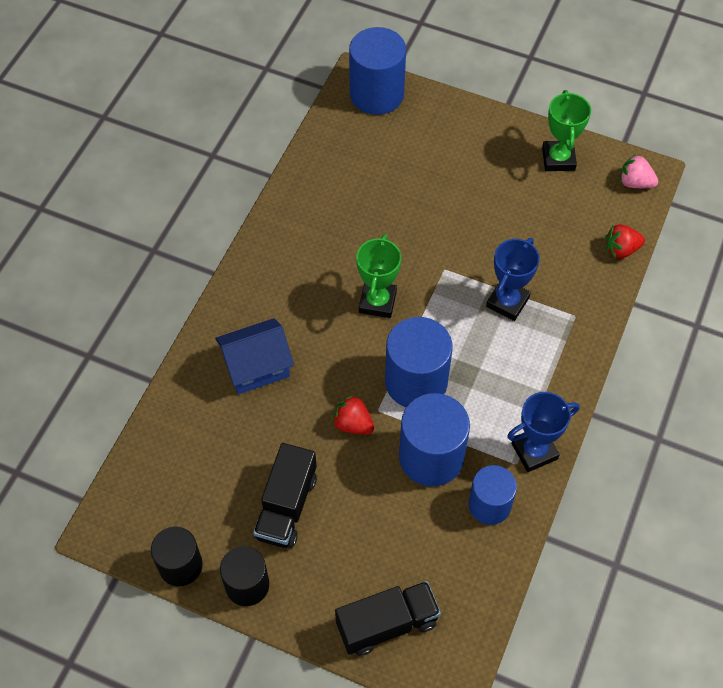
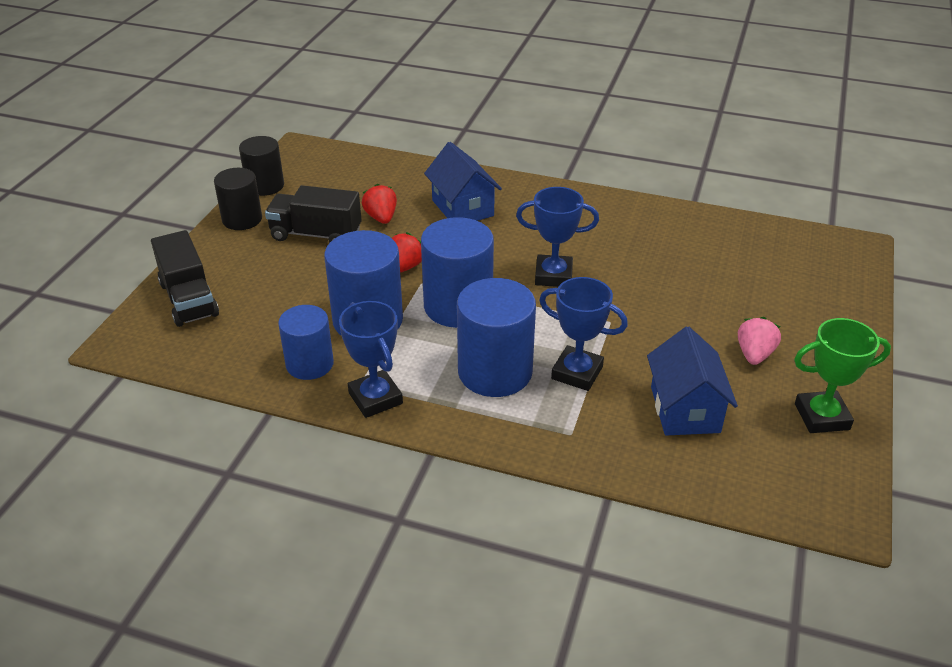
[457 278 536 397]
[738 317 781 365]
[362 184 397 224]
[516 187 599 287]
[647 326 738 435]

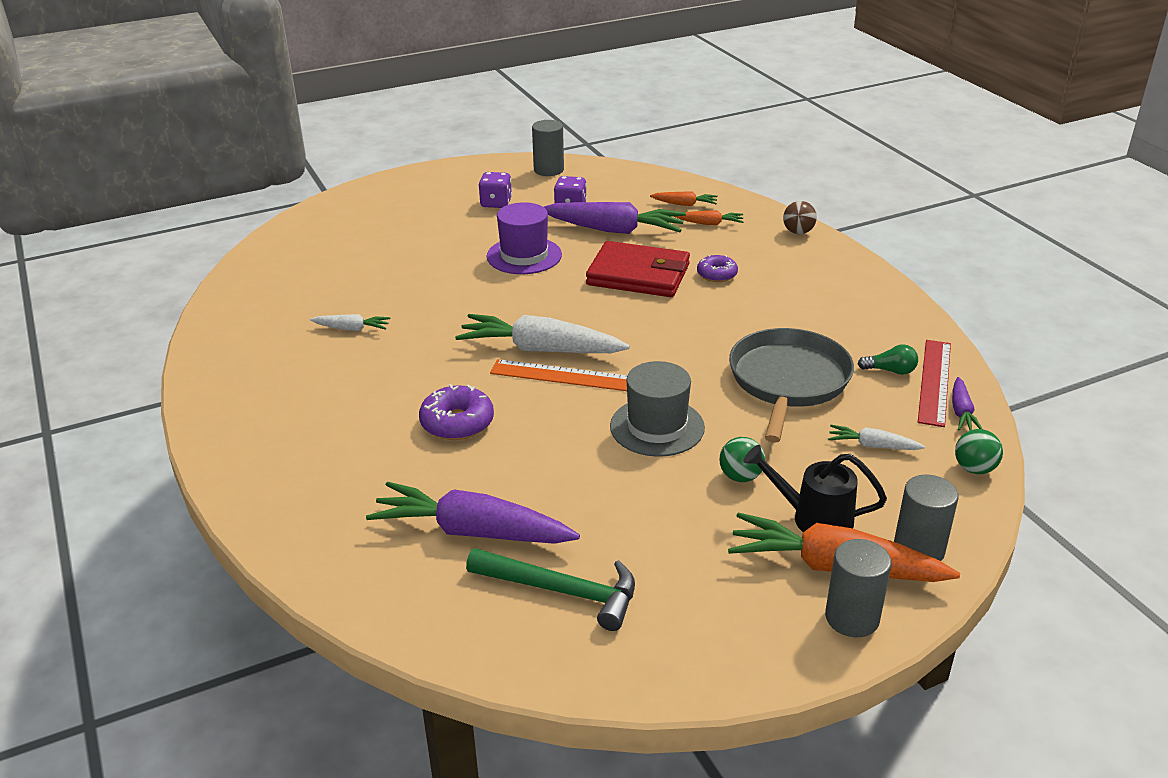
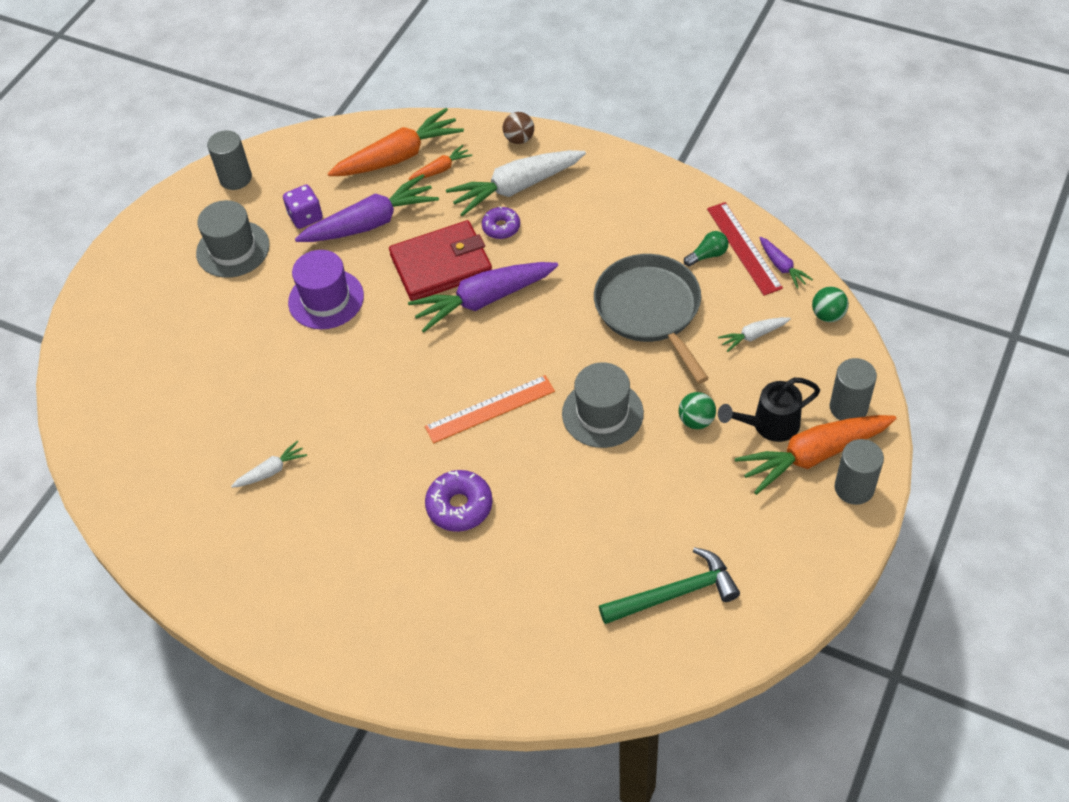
[196 200 270 278]
[328 108 464 176]
[446 150 586 216]
[408 262 558 332]

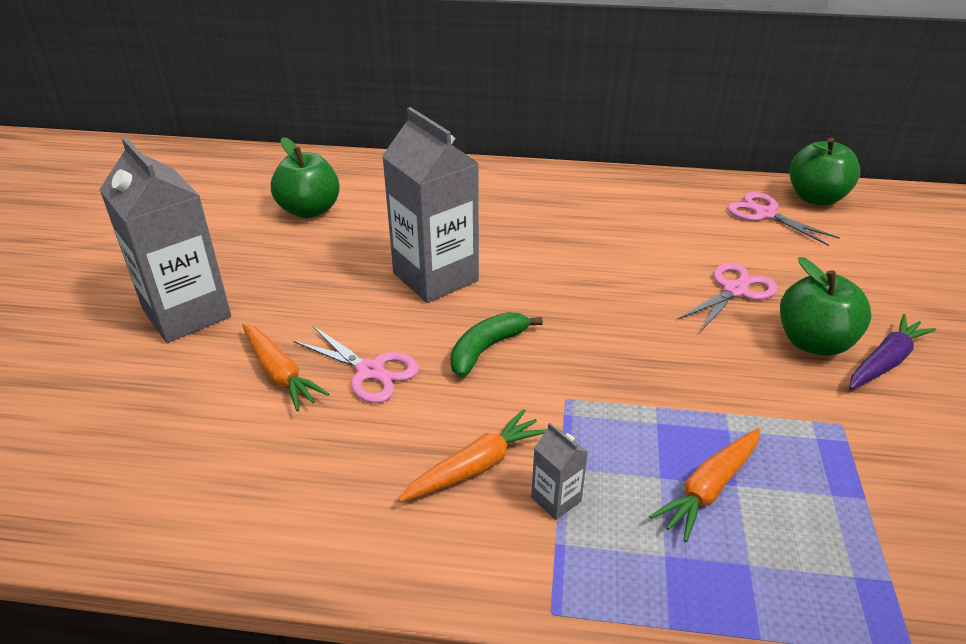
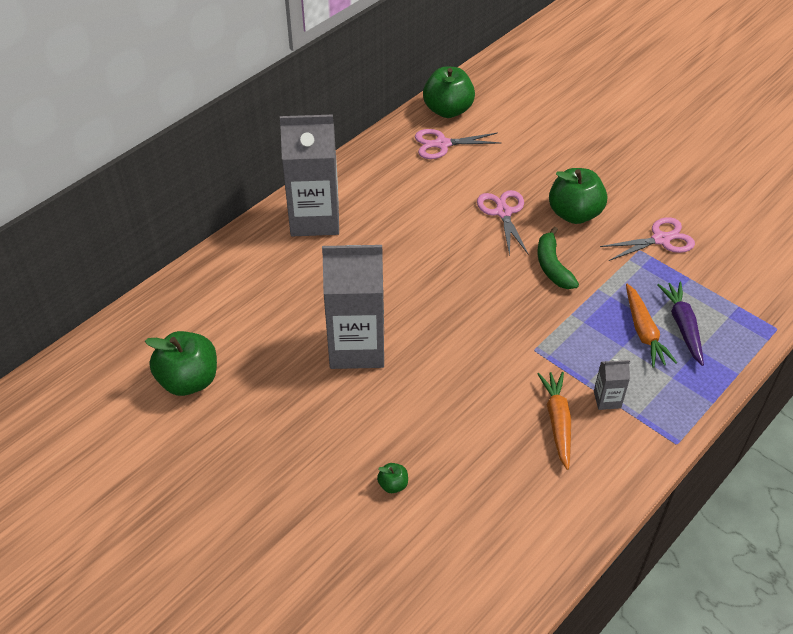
[280 115 339 236]
[538 227 579 289]
[658 282 704 366]
[377 463 408 493]
[600 217 695 261]

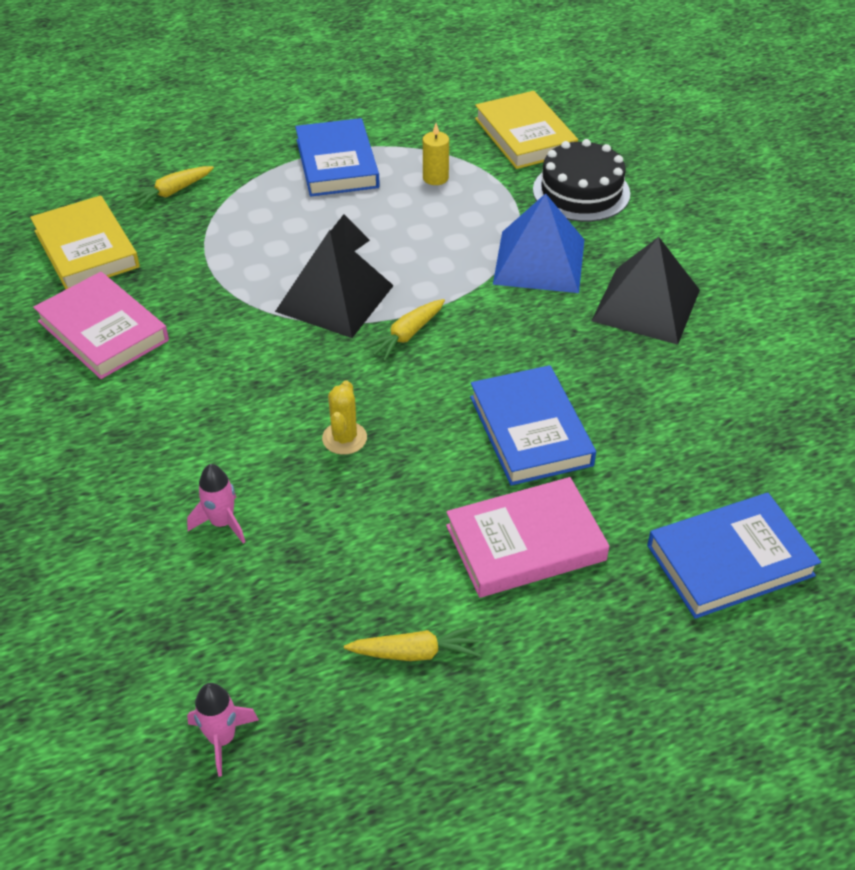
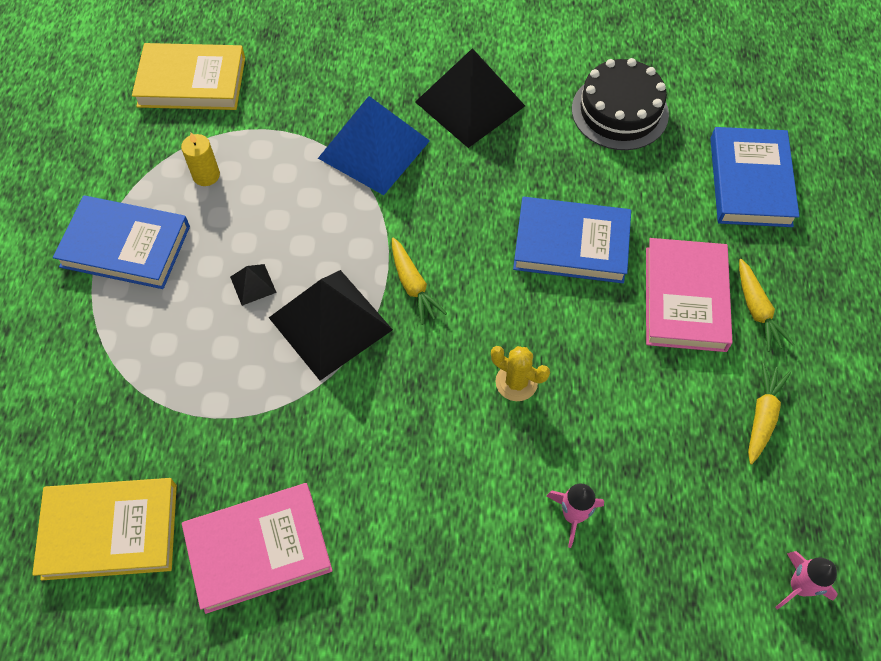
[572 58 669 150]
[739 259 795 352]

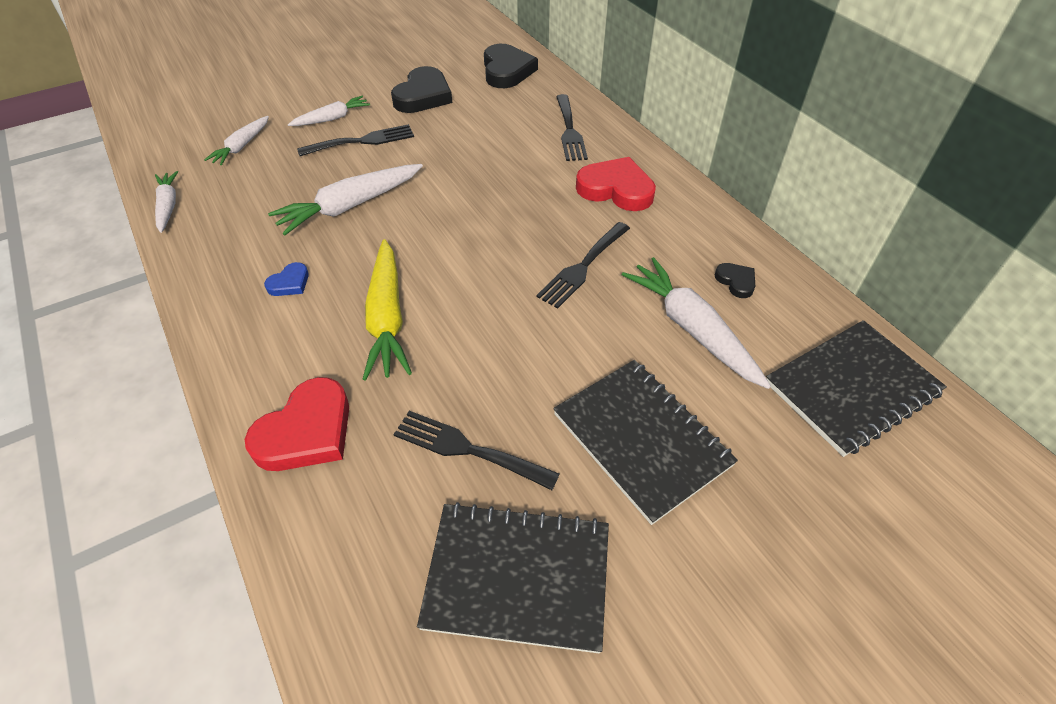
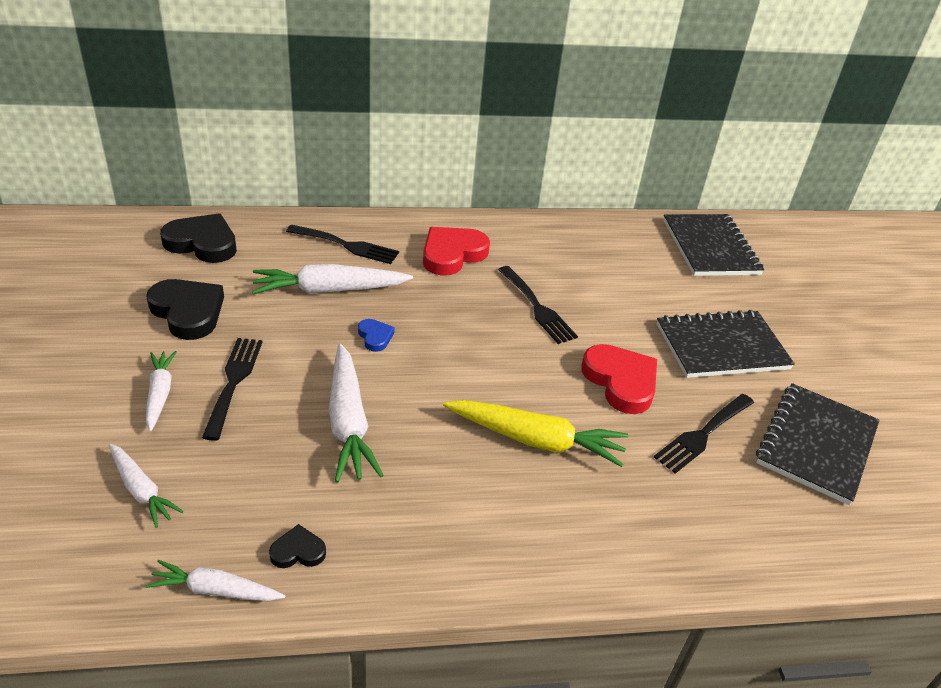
[252 264 413 294]
[358 319 395 352]
[269 524 326 568]
[581 344 657 414]

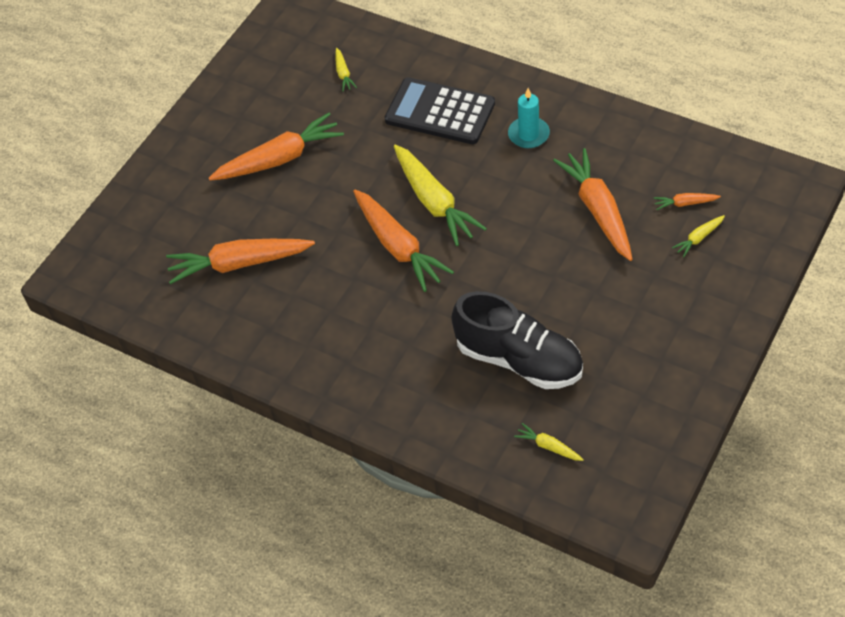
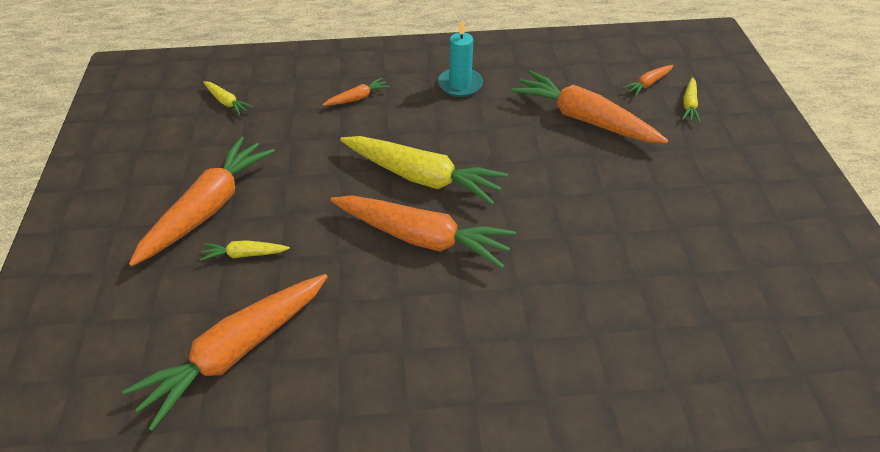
[323 78 390 106]
[451 291 583 389] (first image)
[200 240 290 261]

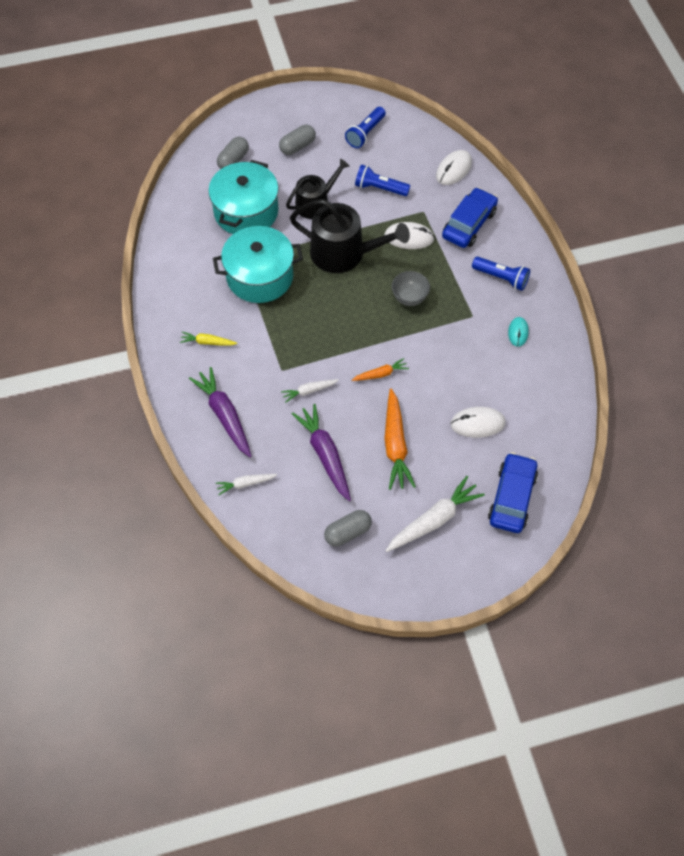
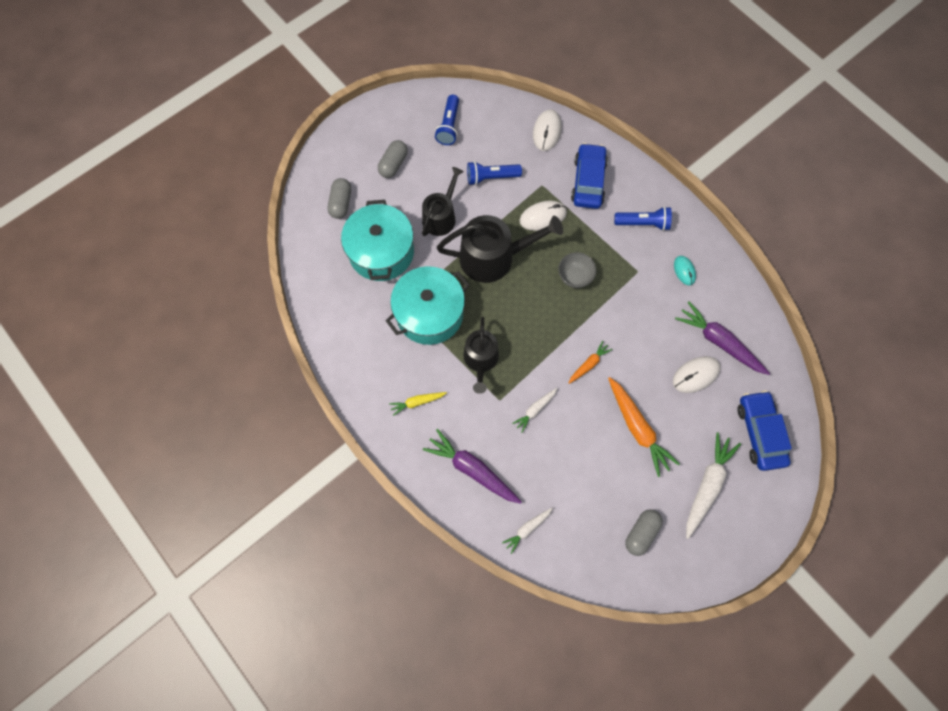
[675 302 770 375]
[463 317 499 394]

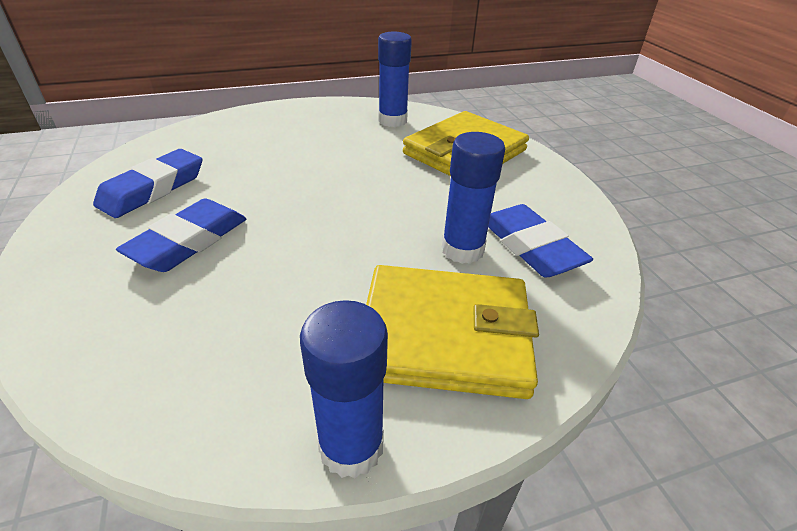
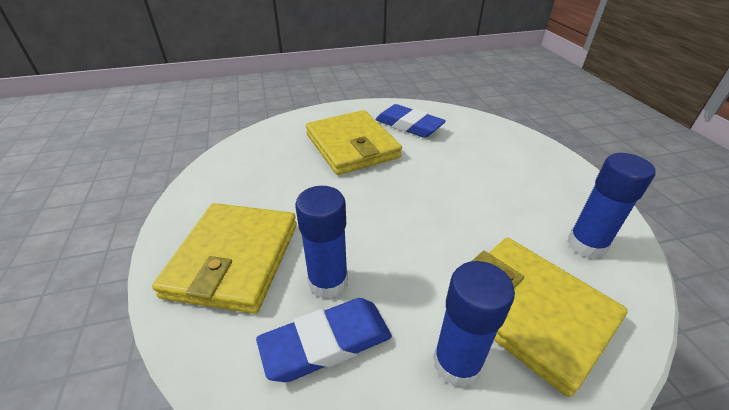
[306 110 402 175]
[433 261 515 388]

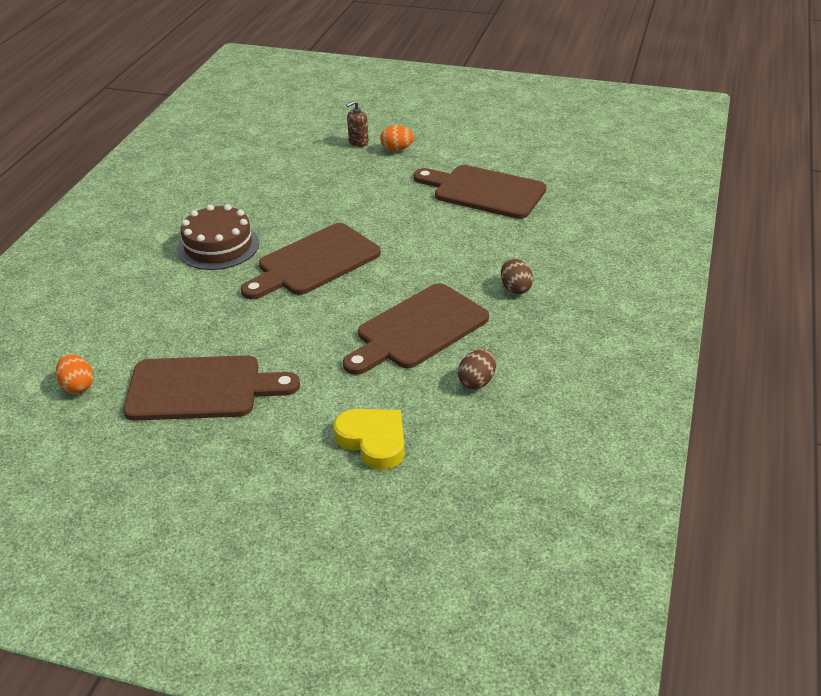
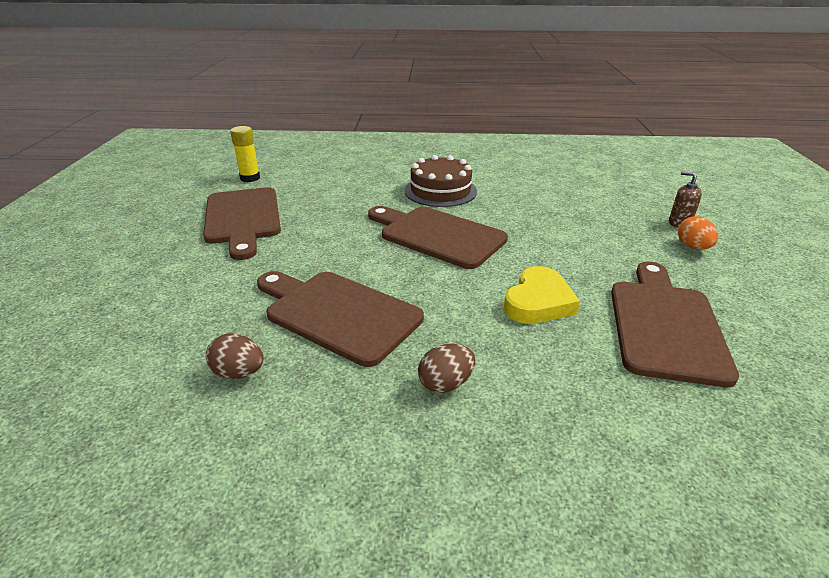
[230 126 260 182]
[504 266 580 324]

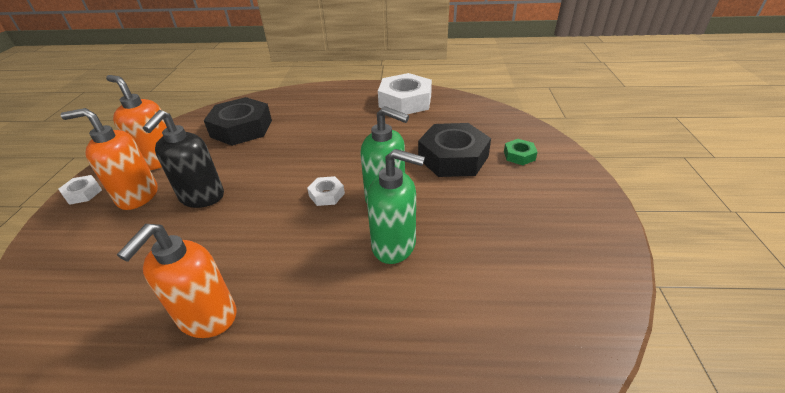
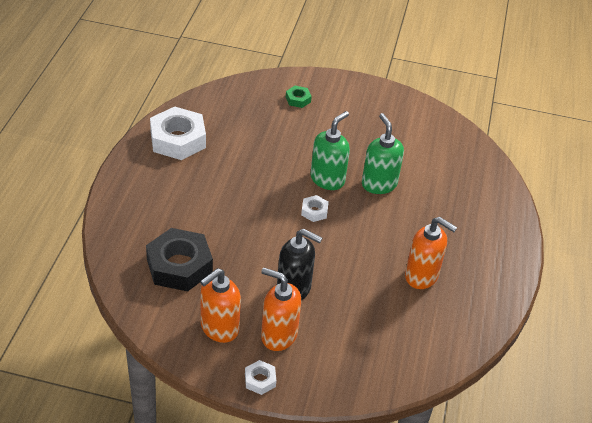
[261 268 301 351]
[418 123 491 177] (first image)
[362 113 404 194]

